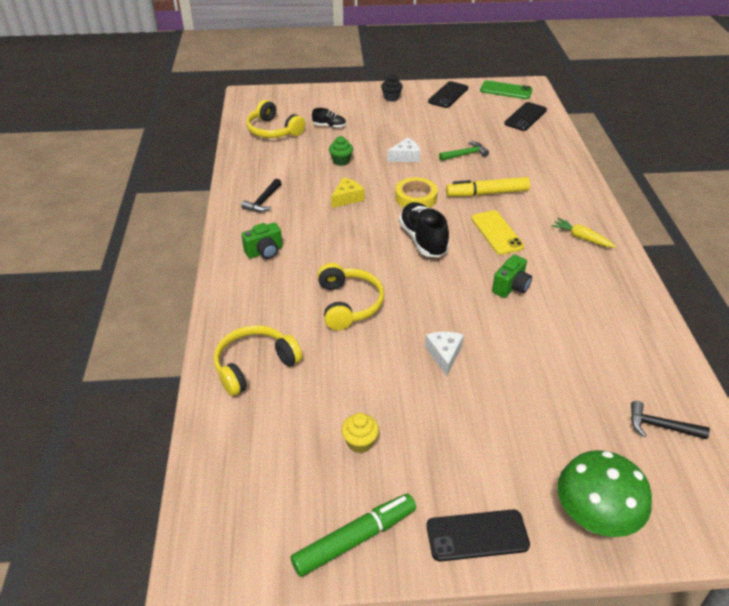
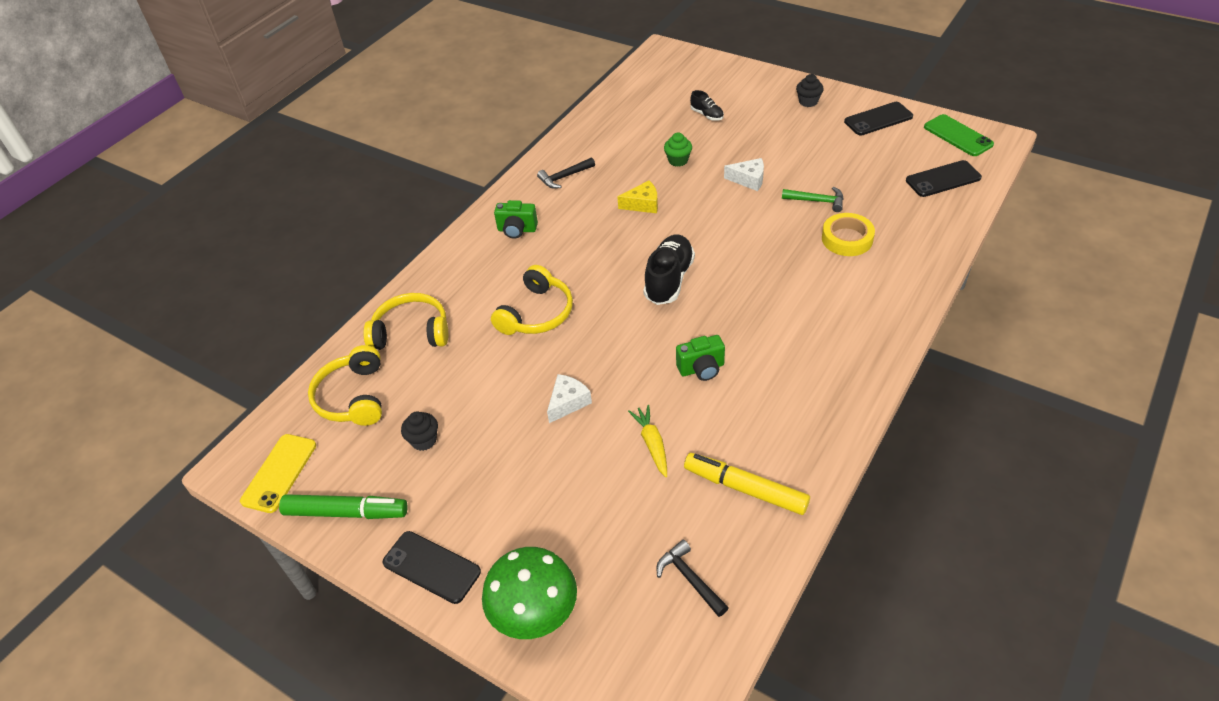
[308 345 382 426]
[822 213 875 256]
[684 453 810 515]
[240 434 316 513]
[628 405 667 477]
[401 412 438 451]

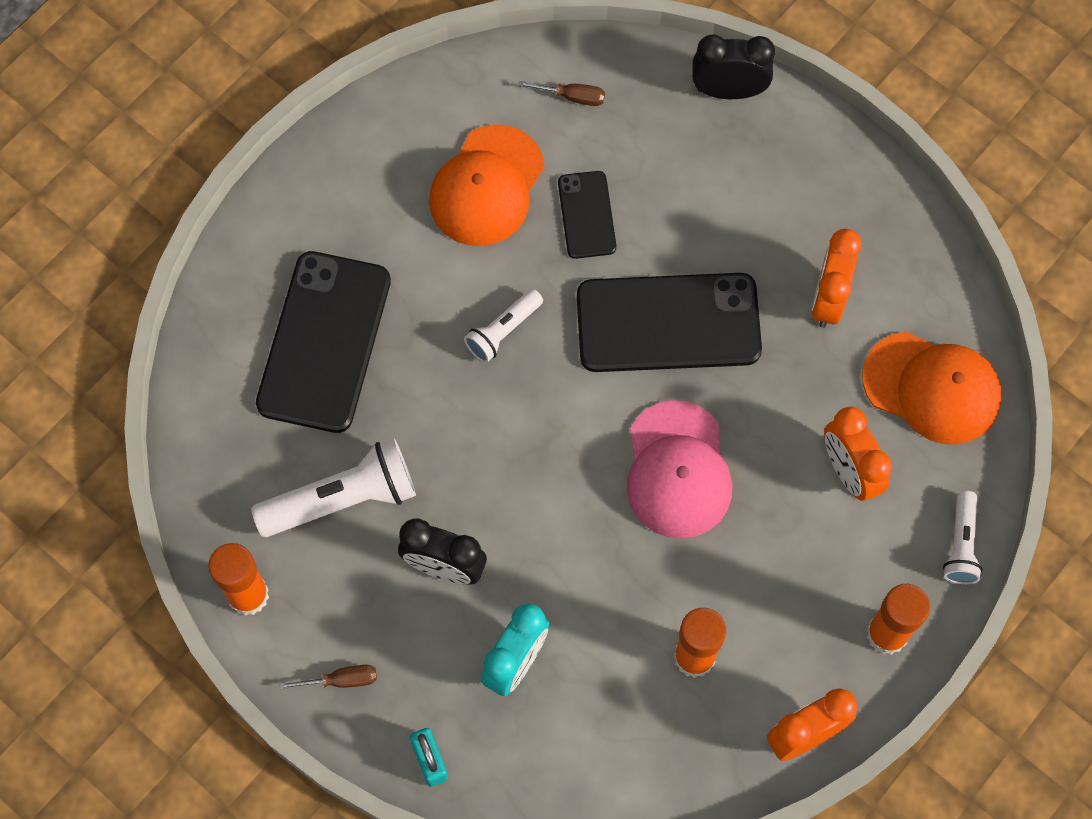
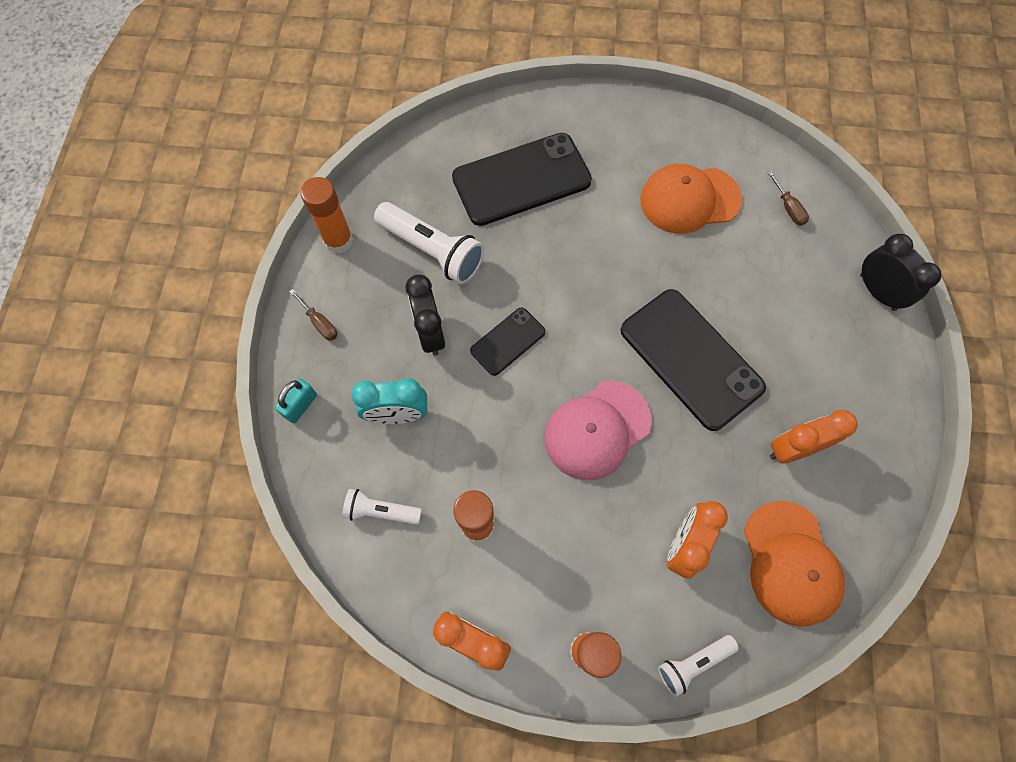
[470 307 546 376]
[342 489 422 525]

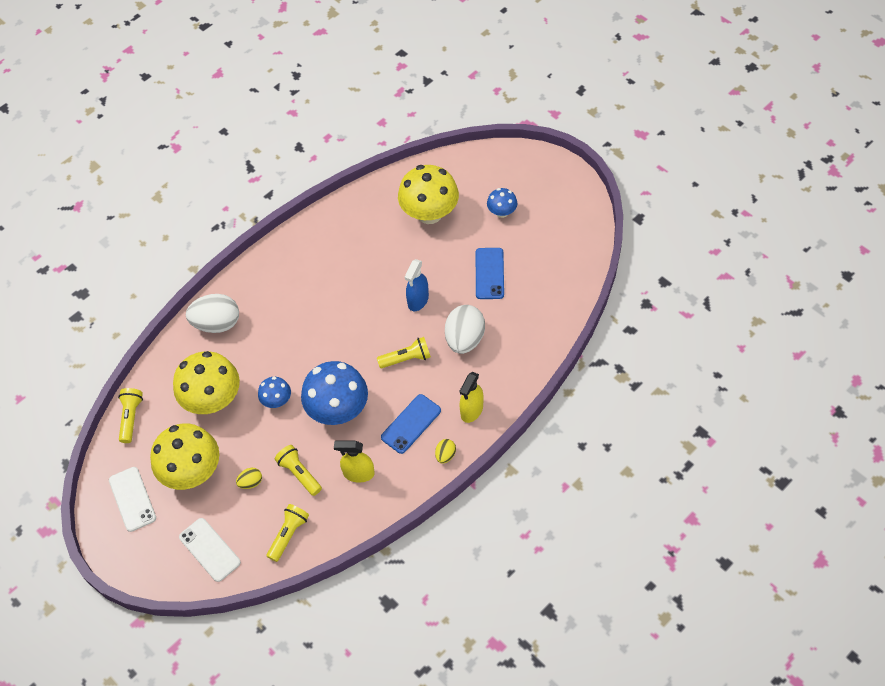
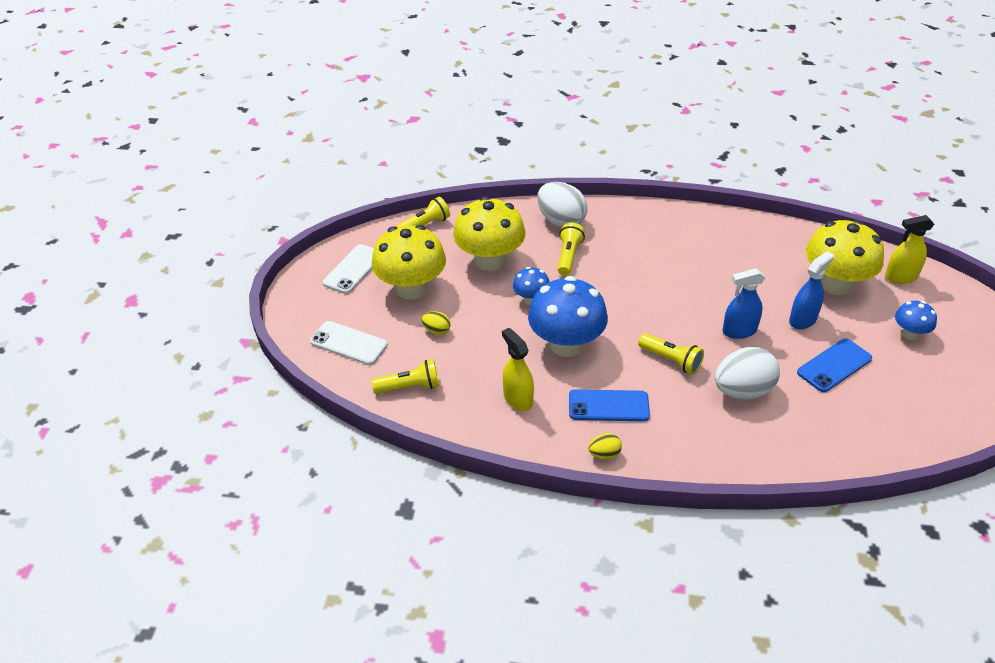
[885 215 934 284]
[558 222 585 276]
[310 321 388 365]
[789 251 834 329]

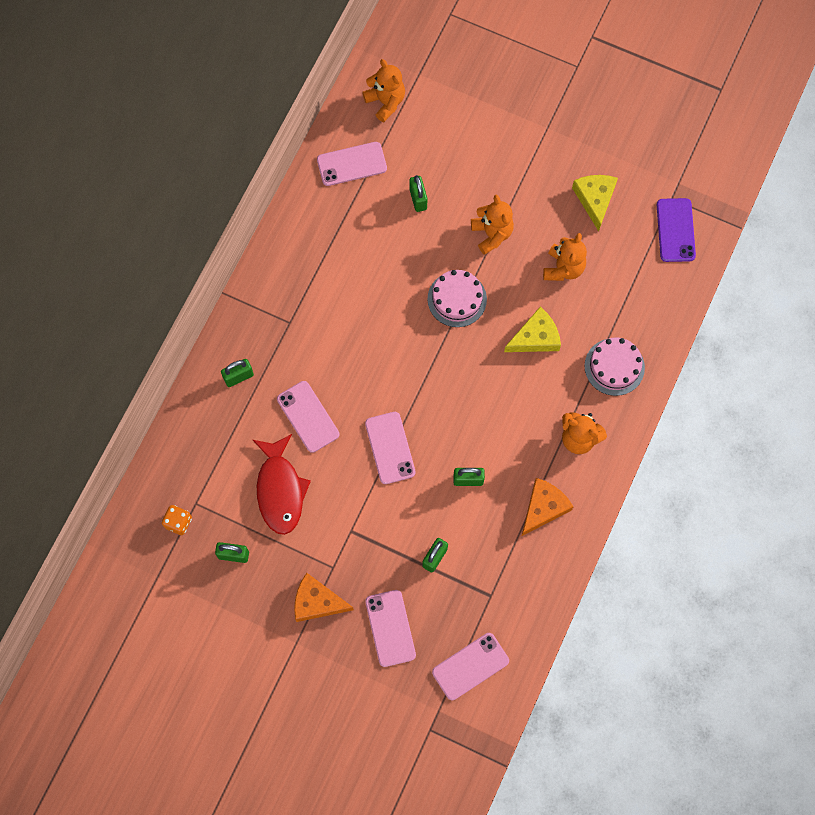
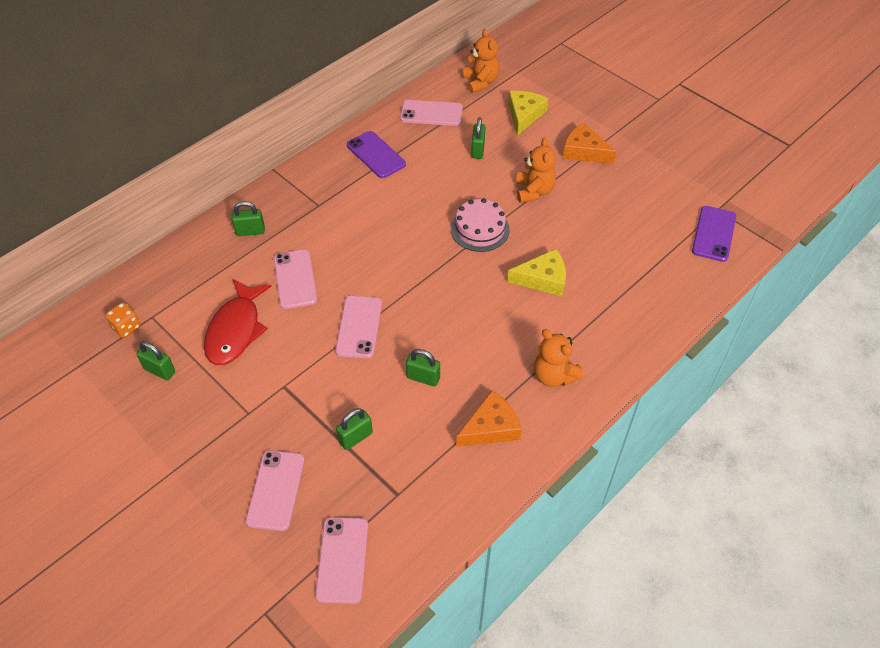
[508 91 548 136]
[543 233 587 281] (first image)
[585 337 645 396] (first image)
[563 123 616 164]
[315 517 368 604]
[347 131 406 178]

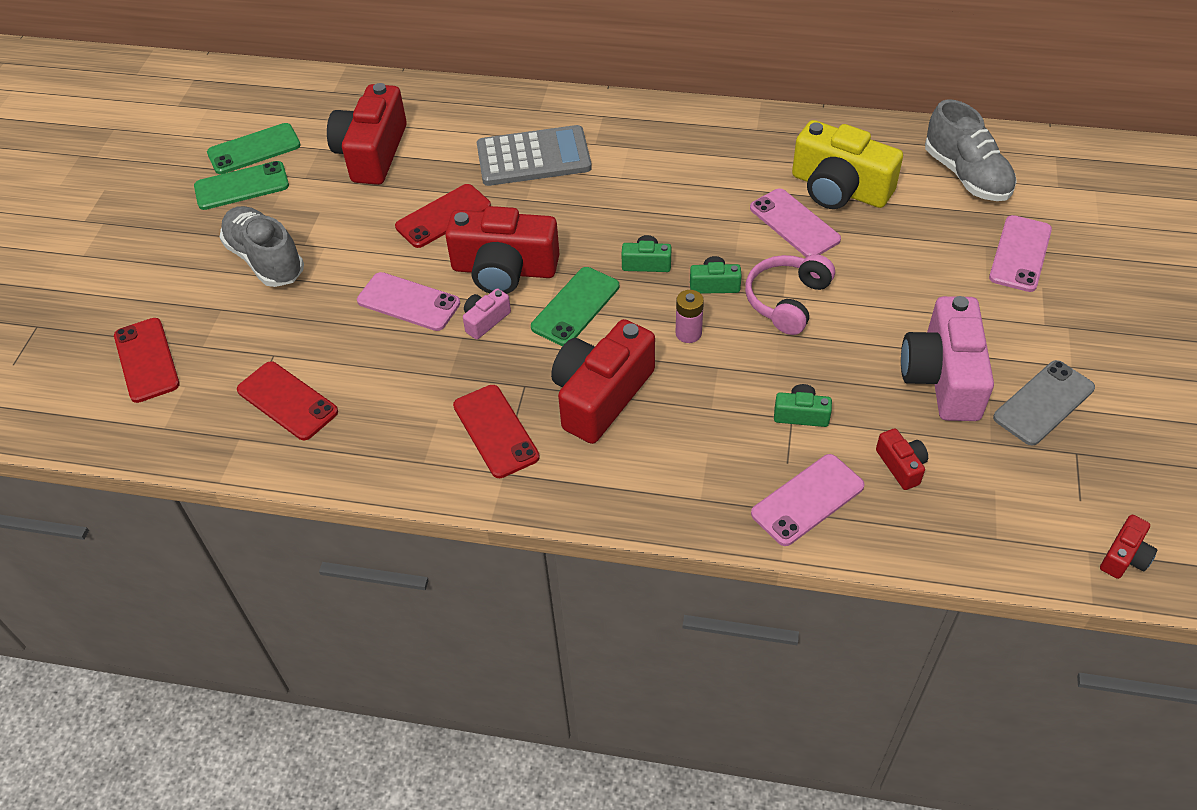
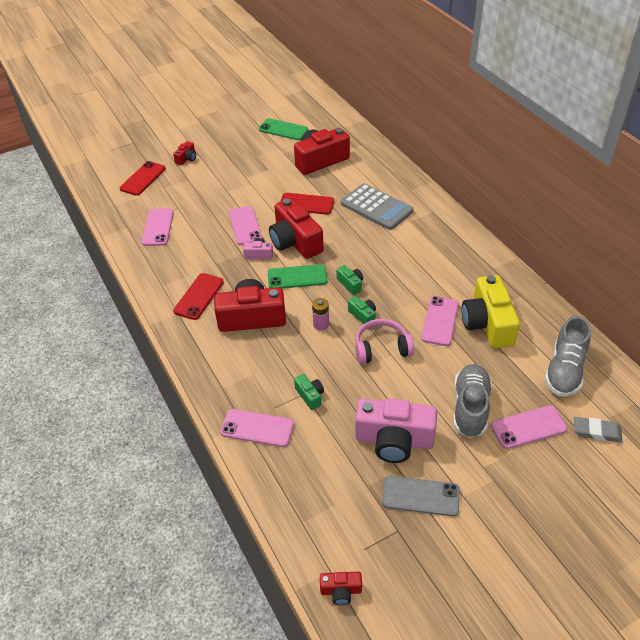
[194 161 289 210] (first image)
[454 364 492 438]
[355 398 437 463]
[141 208 174 246]
[173 141 196 165]
[574 417 623 443]

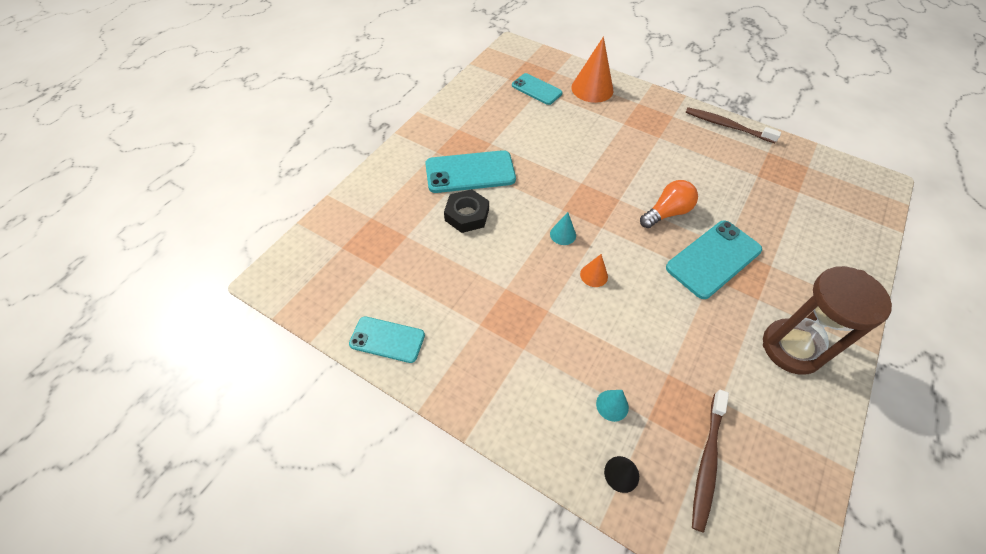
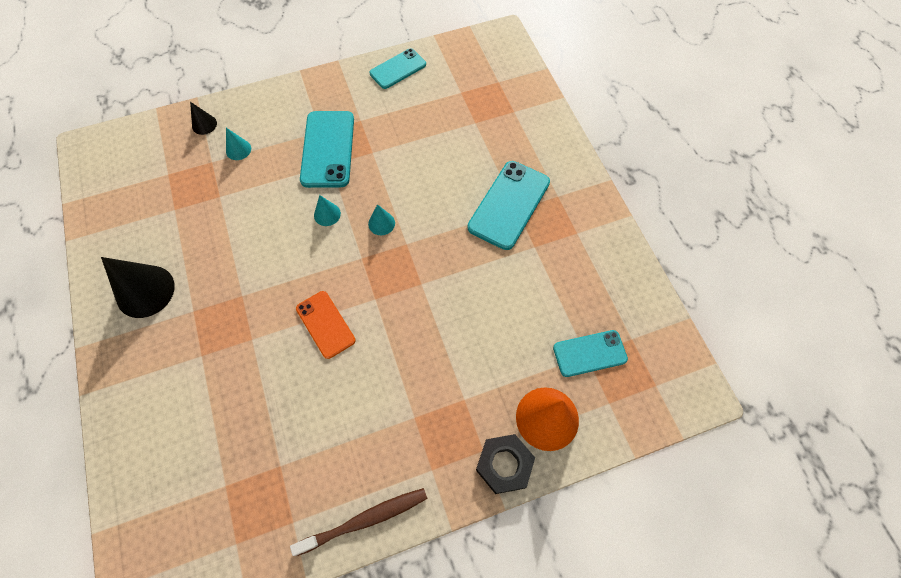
[296 291 356 359]
[476 434 535 494]
[300 111 354 188]
[314 195 341 226]
[101 257 175 318]
[692 390 729 533] (first image)

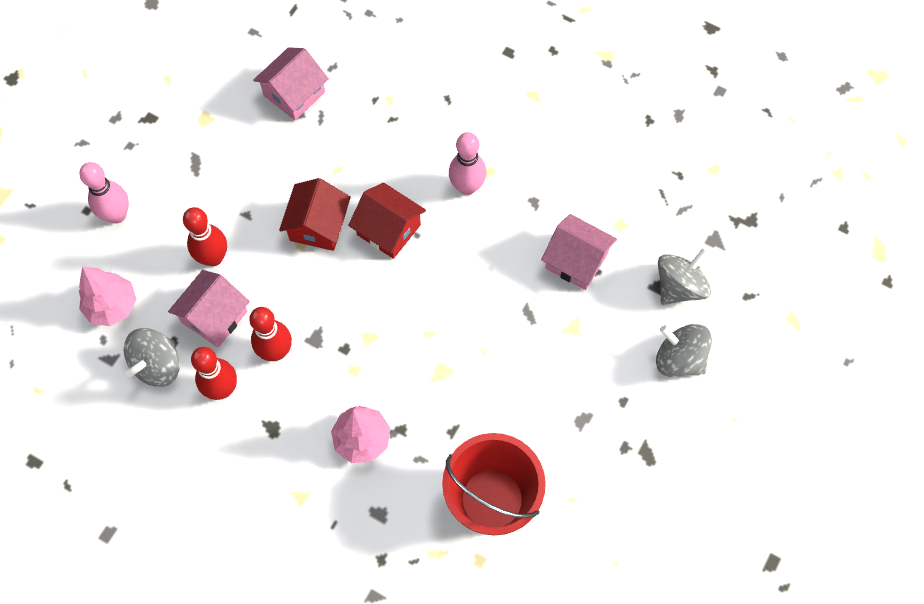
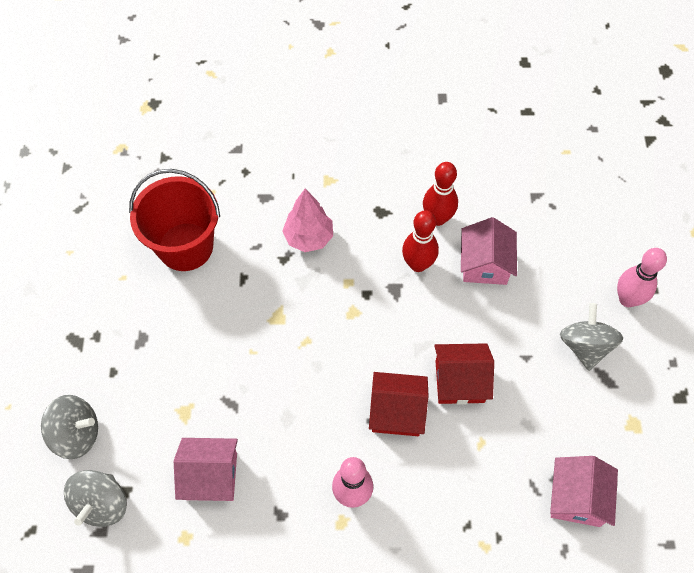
[434 343 494 405]
[183 207 227 266] (first image)
[79 267 136 326] (first image)
[560 303 623 371]

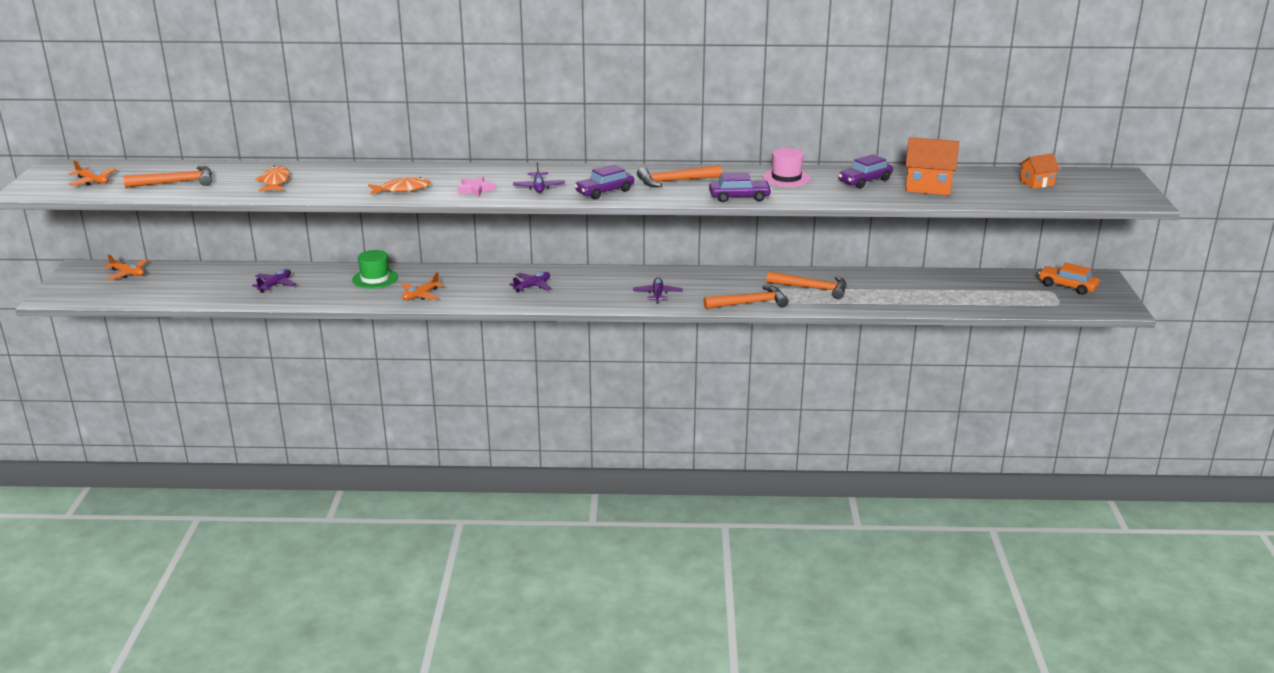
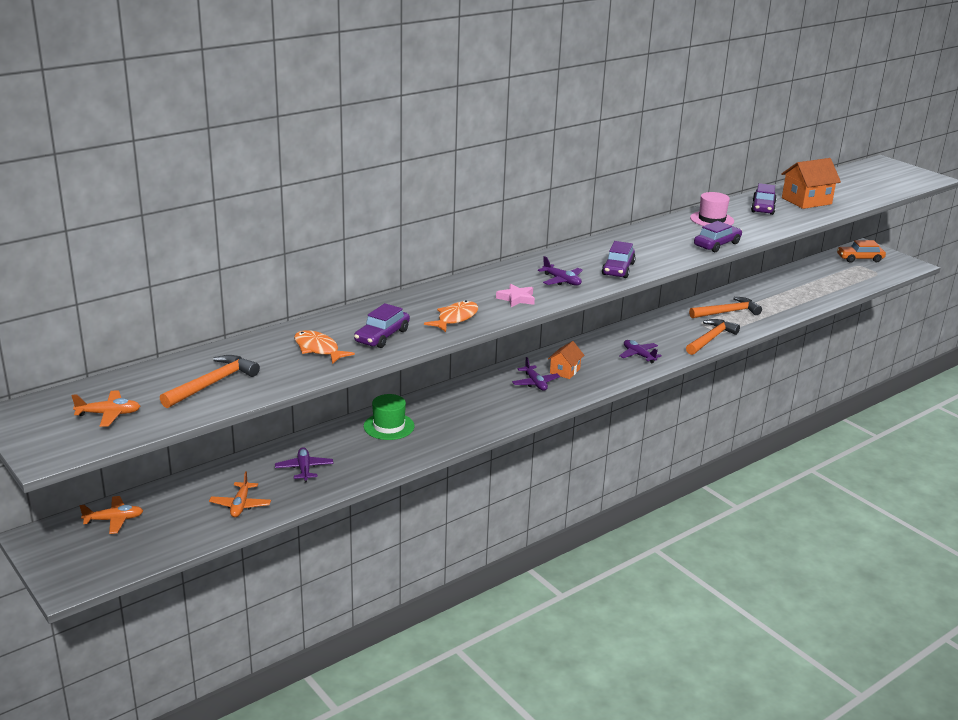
[548 341 584 379]
[637 165 722 187] (first image)
[209 471 271 517]
[512 357 560 391]
[354 303 410 348]

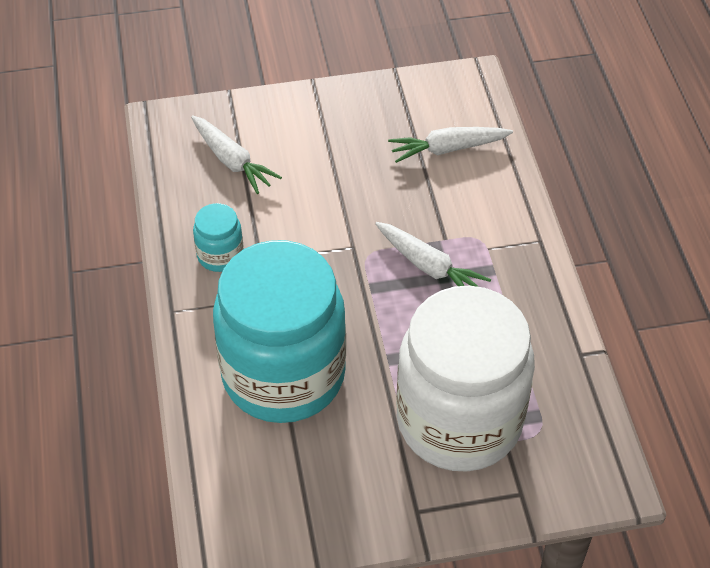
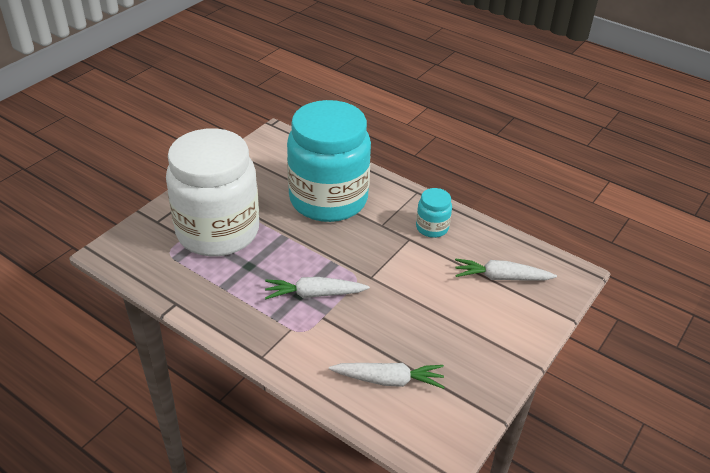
[329 363 444 389]

